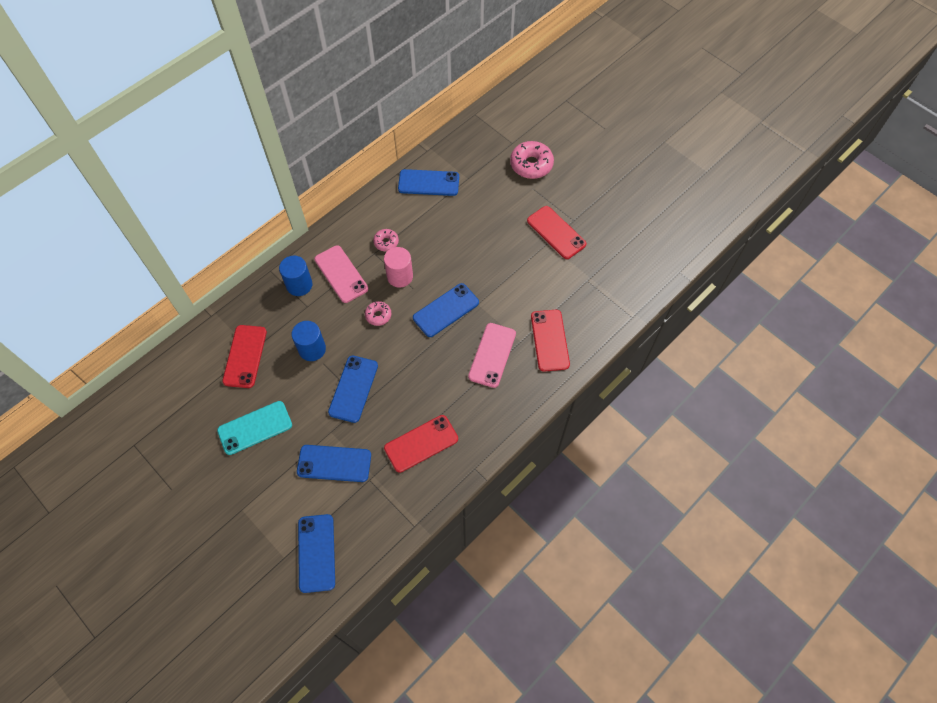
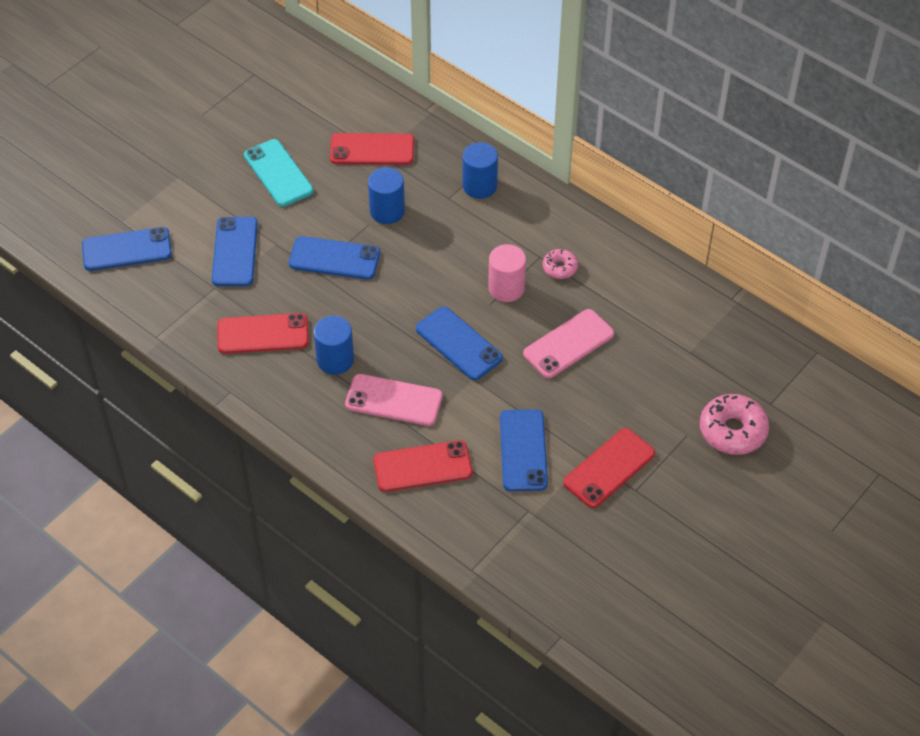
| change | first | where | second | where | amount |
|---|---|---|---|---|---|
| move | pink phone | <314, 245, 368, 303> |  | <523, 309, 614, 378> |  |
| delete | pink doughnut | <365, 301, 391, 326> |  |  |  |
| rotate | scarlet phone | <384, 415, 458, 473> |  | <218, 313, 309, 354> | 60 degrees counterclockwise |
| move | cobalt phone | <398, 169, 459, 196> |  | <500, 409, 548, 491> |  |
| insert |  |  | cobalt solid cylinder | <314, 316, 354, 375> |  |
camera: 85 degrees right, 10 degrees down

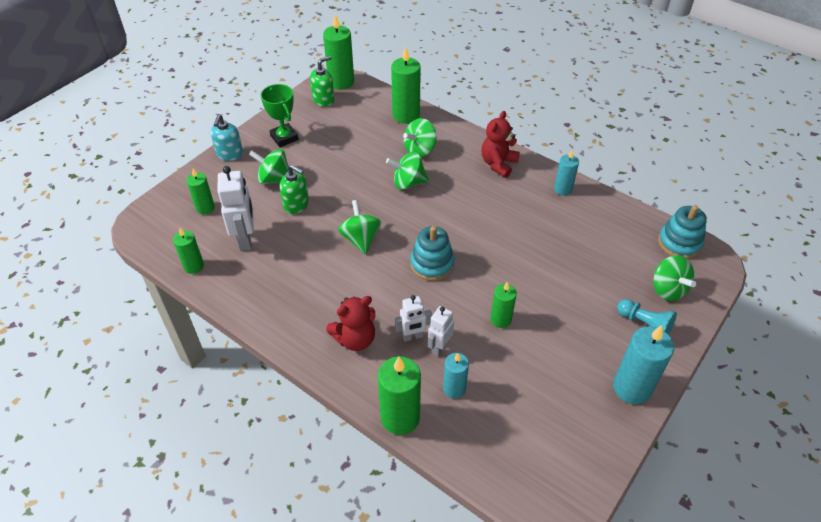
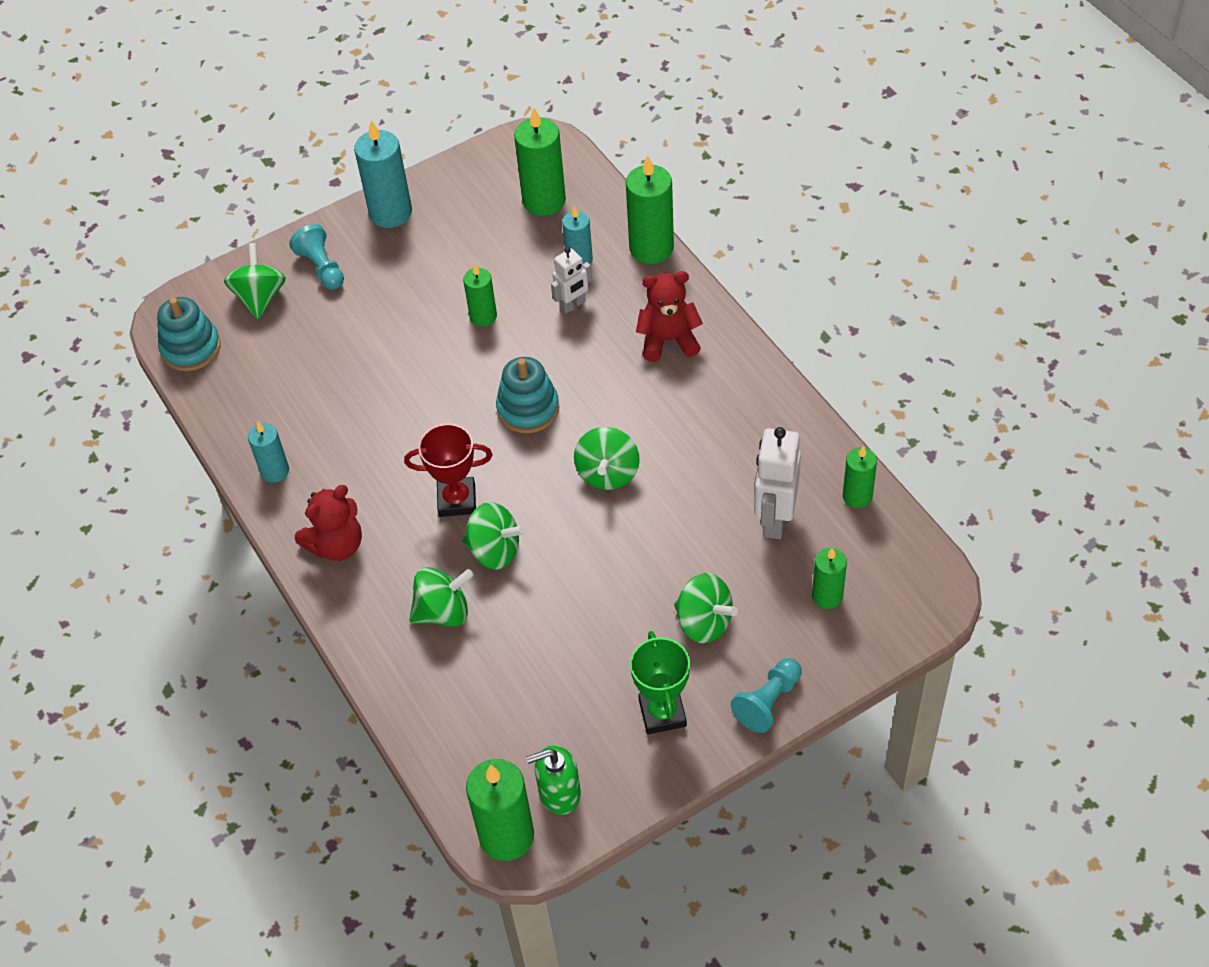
| change | first | where | second | where | amount |
|---|---|---|---|---|---|
| replace | aqua soap dispenser | <210, 114, 243, 161> | aqua game pawn | <731, 658, 802, 733> |  |
| delete | green soap dispenser | <280, 165, 309, 214> |  |  |  |
| move | green wax candle | <391, 47, 421, 124> |  | <514, 108, 566, 216> |  |
| delete | pure white toy robot | <395, 295, 432, 342> |  |  |  |
| insert |  |  | scarlet trophy | <404, 424, 493, 517> |  |
camera: 155 degrees left, 5 degrees up

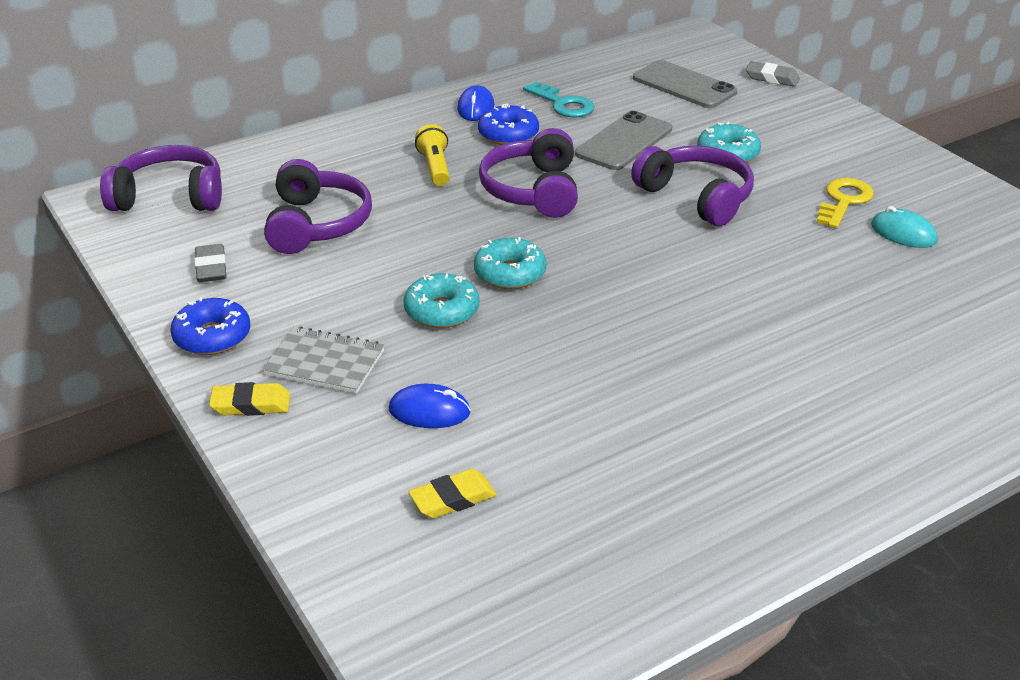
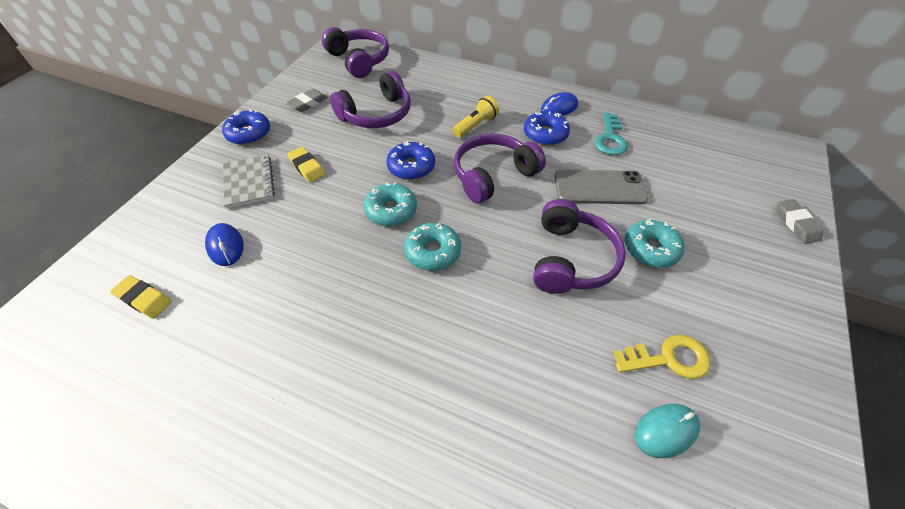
| change | first | where | second | where | amount |
|---|---|---|---|---|---|
| move | golden eraser | <209, 382, 290, 416> |  | <287, 147, 325, 182> |  |
| move | aqua doughnut | <403, 273, 479, 328> |  | <404, 223, 461, 271> |  |
| delete | ash-grey phone | <633, 60, 737, 108> |  |  |  |
| rotate | aqua computer mouse | <871, 206, 938, 248> |  | <634, 404, 700, 458> | 60 degrees clockwise |
| insert |  |  | cobalt doughnut | <386, 141, 435, 180> |  |
camera: 55 degrees right, 15 degrees up

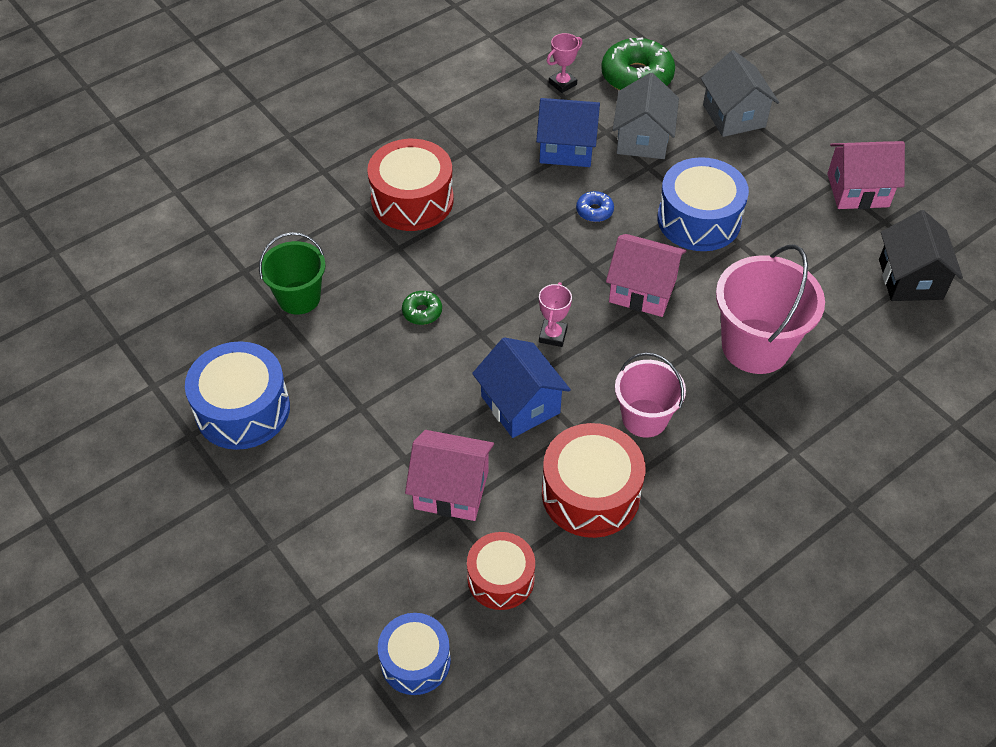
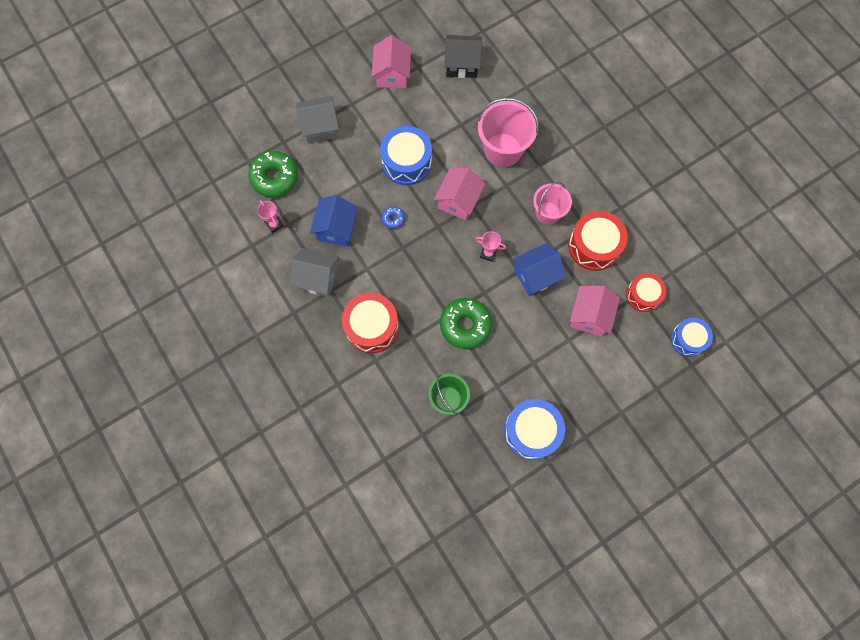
| change | first | where | second | where | amount |
|---|---|---|---|---|---|
| resize | green doughnut | <402, 291, 442, 325> |  | <440, 298, 492, 349> | x2.12 |
| move | ash-grey cottage | <613, 73, 679, 159> |  | <290, 248, 339, 297> |  |
camera: 85 degrees left, 20 degrees up

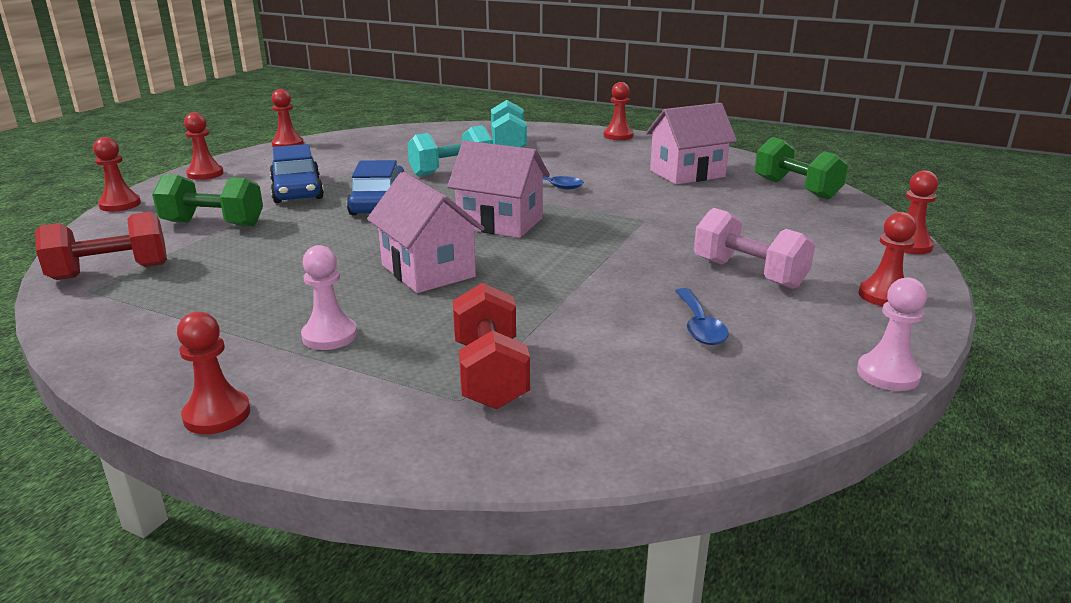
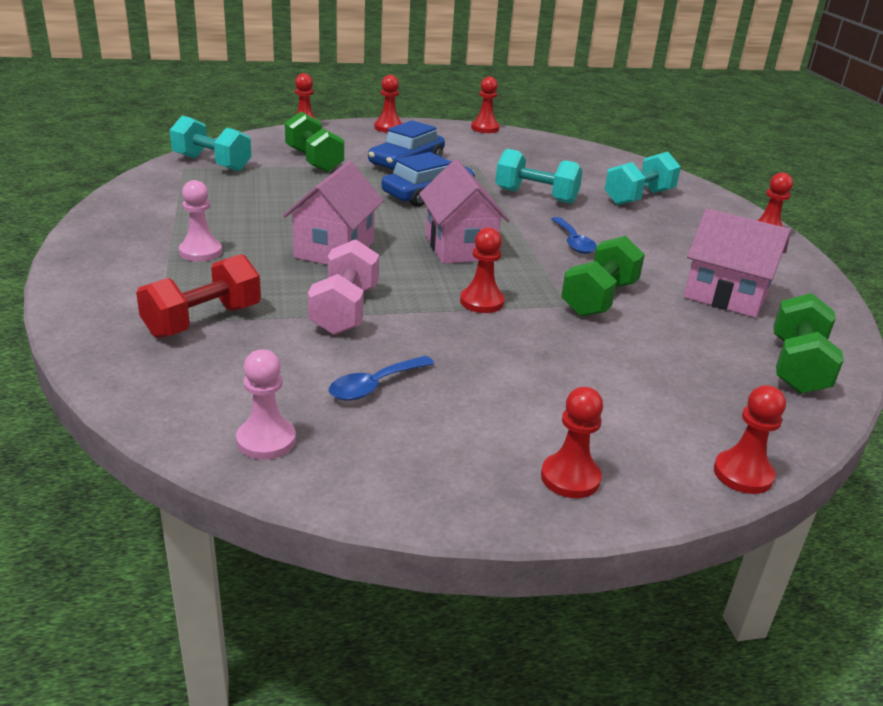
| change | first | where | second | where | amount |
|---|---|---|---|---|---|
| recolor | scarlet hand weight | <35, 212, 167, 280> | aqua hand weight | <169, 115, 251, 171> |  |
| move | scarlet game pawn | <177, 312, 250, 434> |  | <460, 228, 505, 313> |  |
| move | pink hand weight | <694, 208, 815, 289> |  | <308, 239, 379, 335> |  |
| move | pink game pawn | <857, 277, 927, 391> |  | <236, 349, 296, 459> |  |
| insert |  |  | green hand weight | <561, 236, 645, 317> |  |
camera: 50 degrees right, 5 degrees up

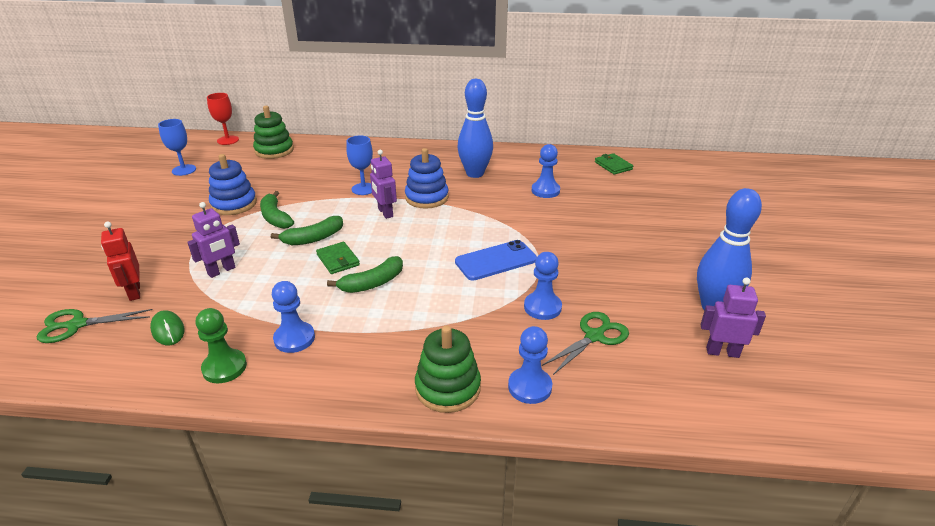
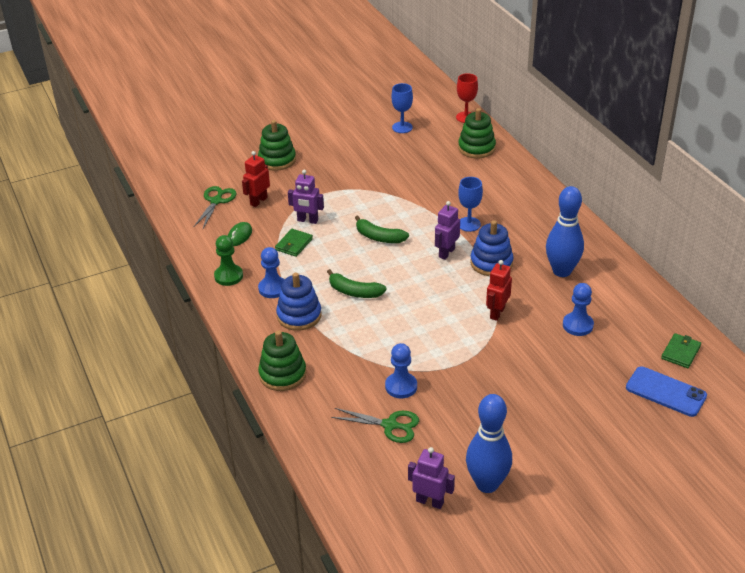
| change | first | where | second | where | amount |
|---|---|---|---|---|---|
| rotate | green pair of scissors | <37, 309, 153, 343> |  | <194, 186, 236, 228> | 60 degrees clockwise |
| move | cobalt ring stacker | <209, 154, 257, 215> |  | <276, 273, 322, 331> |  |
| delete | green toy banana | <260, 191, 294, 229> |  |  |  |
| move | green wallet | <316, 242, 360, 274> |  | <275, 229, 313, 257> |  |
| move | cobalt phone | <455, 240, 537, 281> |  | <626, 366, 707, 417> |  |
| delete | cobalt game pawn | <508, 326, 552, 404> |  |  |  |
| rotate | royal purple toy robot | <700, 278, 766, 358> |  | <408, 447, 455, 509> | 45 degrees counterclockwise |
| insert |  |  | green ring stacker | <258, 120, 296, 171> |  |
| insert |  |  | scarlet toy robot | <486, 260, 512, 321> |  |
camera: 60 degrees right, 5 degrees up

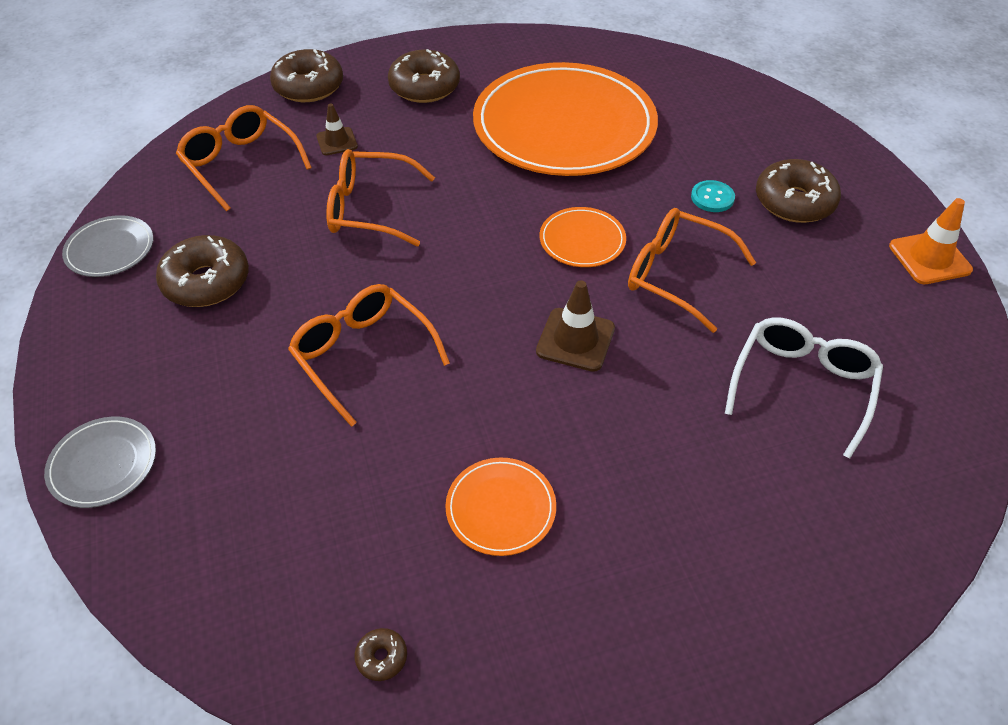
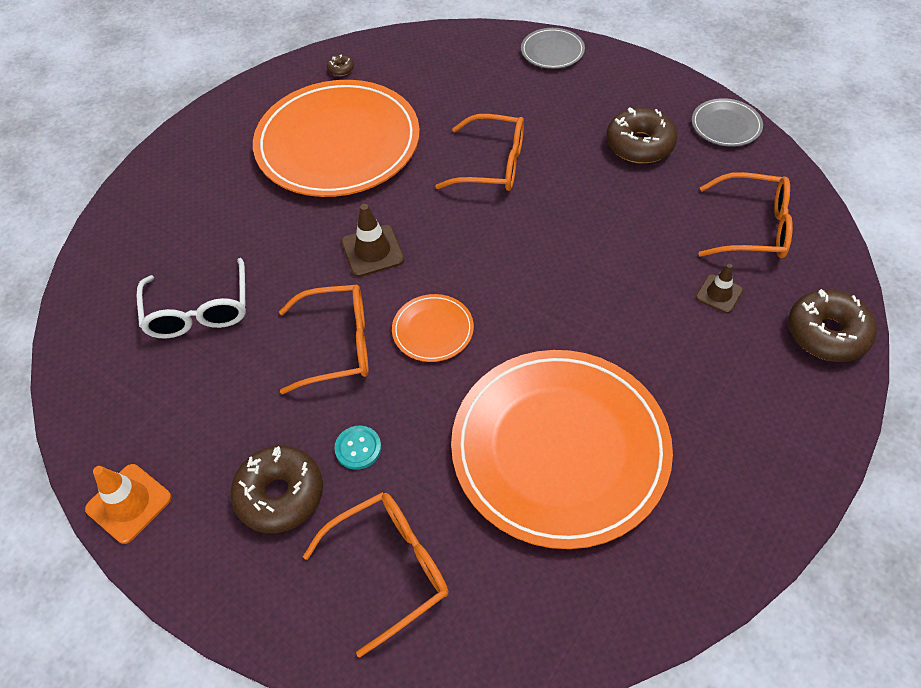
| change | first | where | second | where | amount |
|---|---|---|---|---|---|
| move | orange glasses | <326, 149, 435, 246> |  | <303, 492, 449, 657> |  |
| delete | dark brown doughnut | <388, 49, 460, 103> |  |  |  |
| resize | orange dinner plate | <445, 458, 556, 556> |  | <253, 80, 420, 197> | x2.40 |
camera: 145 degrees right, 5 degrees up

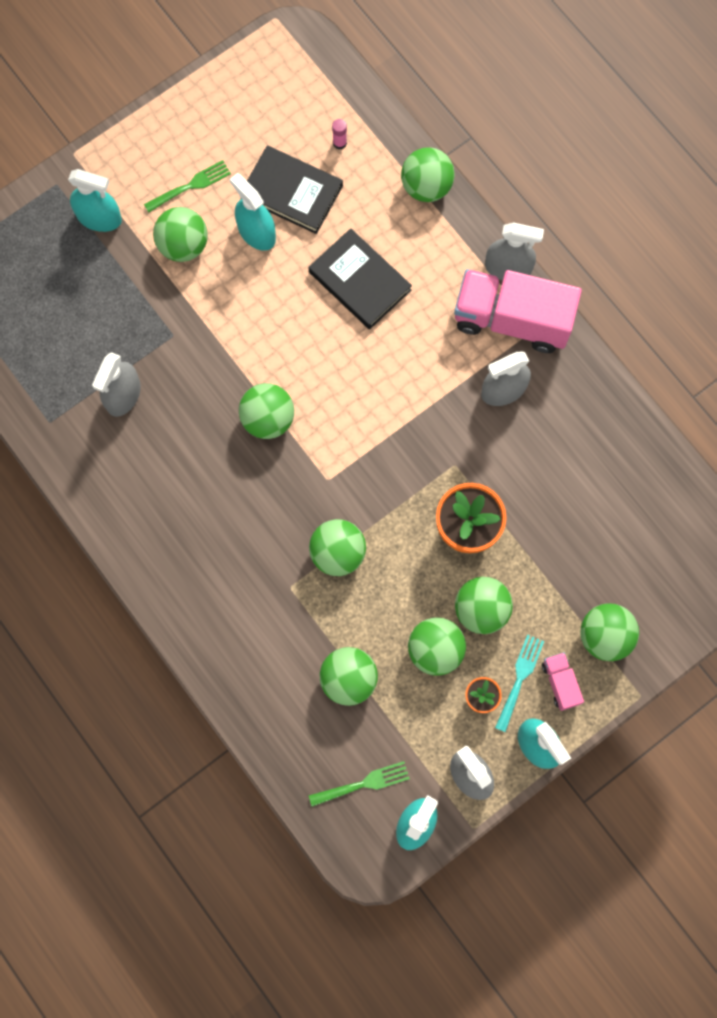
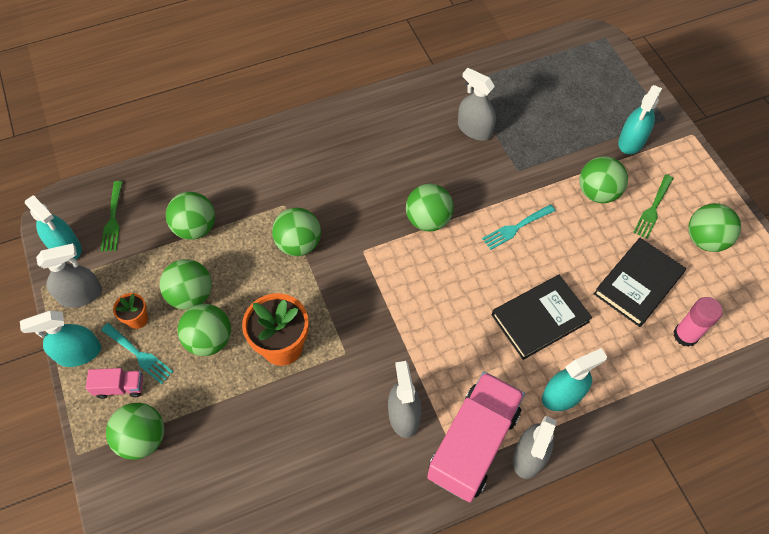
| change | first | where | second | where | amount |
|---|---|---|---|---|---|
| rotate | green fork | <144, 160, 231, 212> |  | <633, 174, 673, 239> | 45 degrees clockwise |
| move | aqua spray cleaner | <230, 173, 276, 251> |  | <542, 348, 607, 411> |  |
| resize | pink glue | <332, 119, 347, 149> |  | <673, 297, 723, 347> | x1.82 |
| move | green sphere | <401, 147, 455, 202> |  | <688, 203, 741, 252> |  |
| insert |  |  | aqua fork | <482, 204, 555, 250> |  |
camera: 105 degrees right, 15 degrees down

